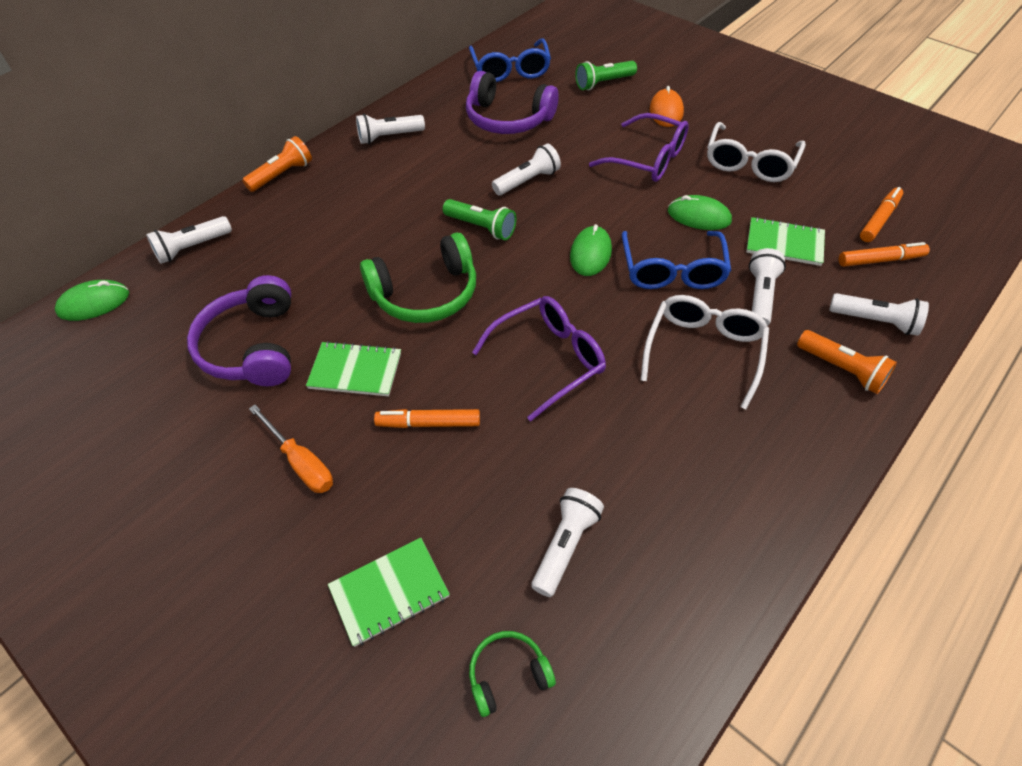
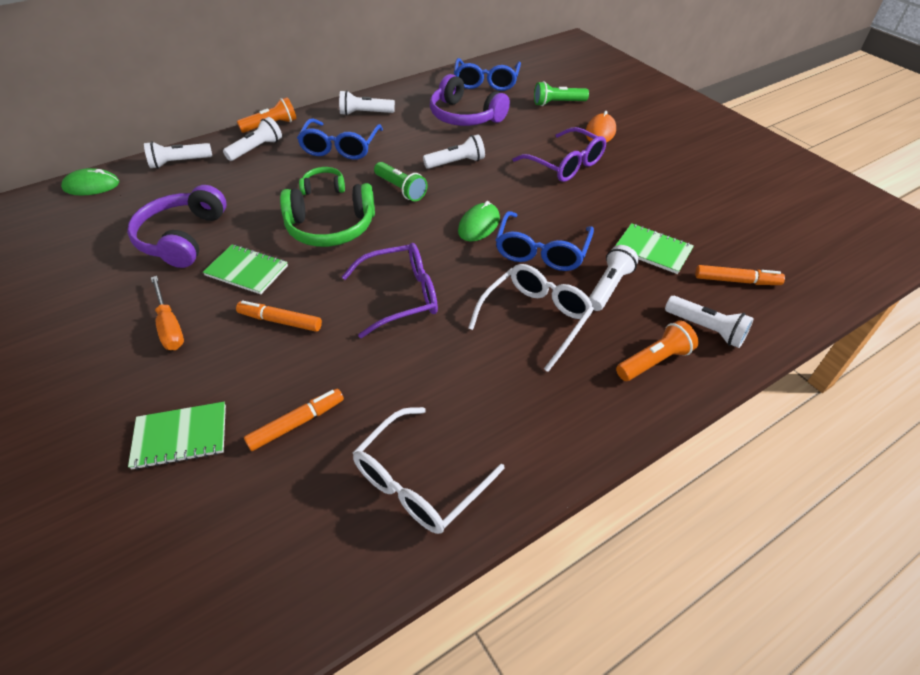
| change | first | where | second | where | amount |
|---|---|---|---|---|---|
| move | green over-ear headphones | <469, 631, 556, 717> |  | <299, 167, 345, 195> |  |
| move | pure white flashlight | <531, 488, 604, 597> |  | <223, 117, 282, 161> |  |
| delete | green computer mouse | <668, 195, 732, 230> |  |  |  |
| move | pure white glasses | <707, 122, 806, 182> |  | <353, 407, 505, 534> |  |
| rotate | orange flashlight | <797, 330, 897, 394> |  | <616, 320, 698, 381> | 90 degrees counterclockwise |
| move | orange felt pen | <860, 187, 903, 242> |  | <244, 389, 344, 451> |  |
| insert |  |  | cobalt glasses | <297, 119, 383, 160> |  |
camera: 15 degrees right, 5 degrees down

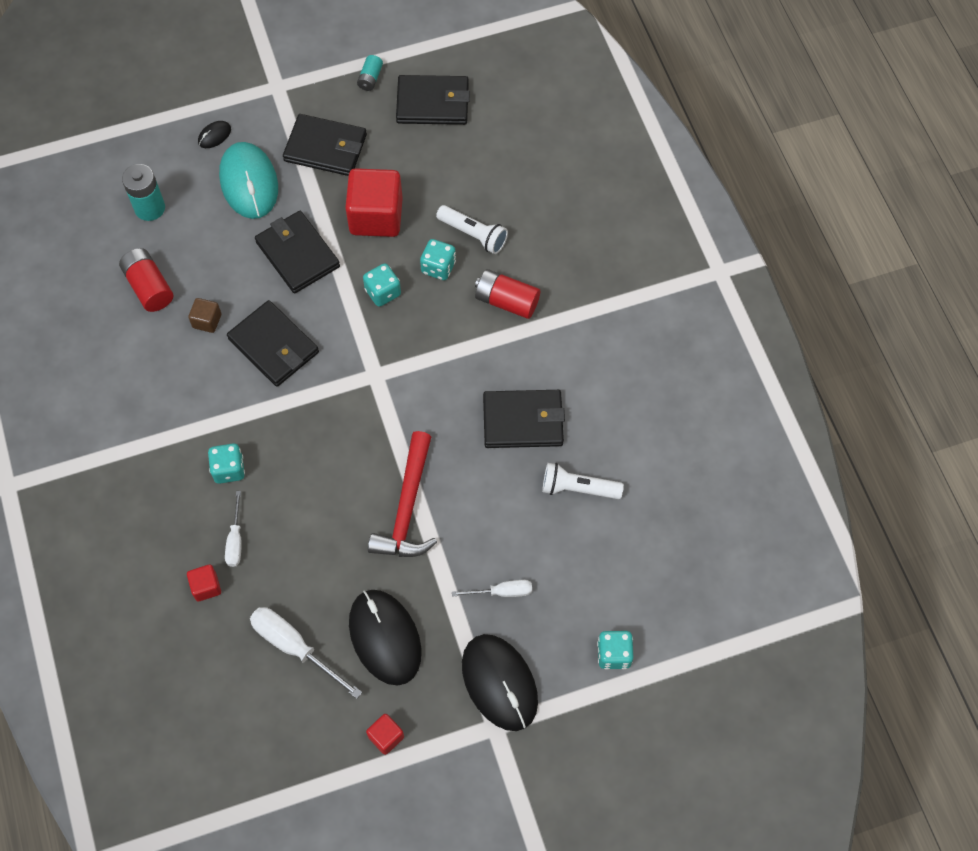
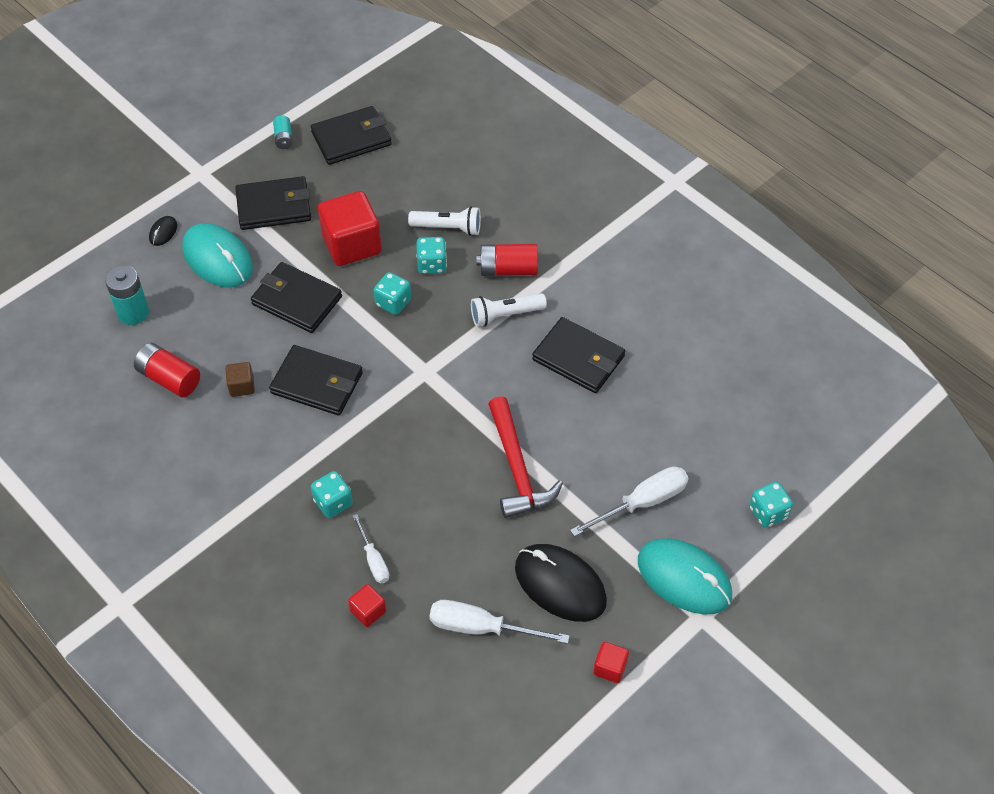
| change | first | where | second | where | amount |
|---|---|---|---|---|---|
| resize | pure white flat screwdriver | <452, 580, 532, 597> |  | <570, 466, 689, 537> | x1.67 |
| recolor | jet-black computer mouse | <462, 634, 538, 731> | aqua computer mouse | <638, 538, 732, 615> |  |
| rotate | jet-black wallet | <483, 390, 565, 448> |  | <532, 317, 625, 393> | 60 degrees clockwise |
| move | pure white flashlight | <542, 463, 624, 499> |  | <471, 293, 547, 327> |  |
camera: 25 degrees left, 10 degrees down

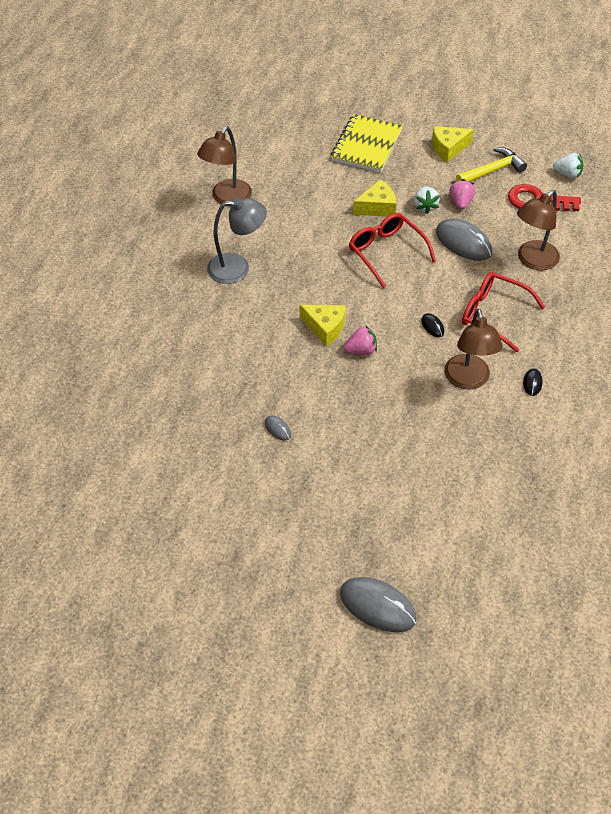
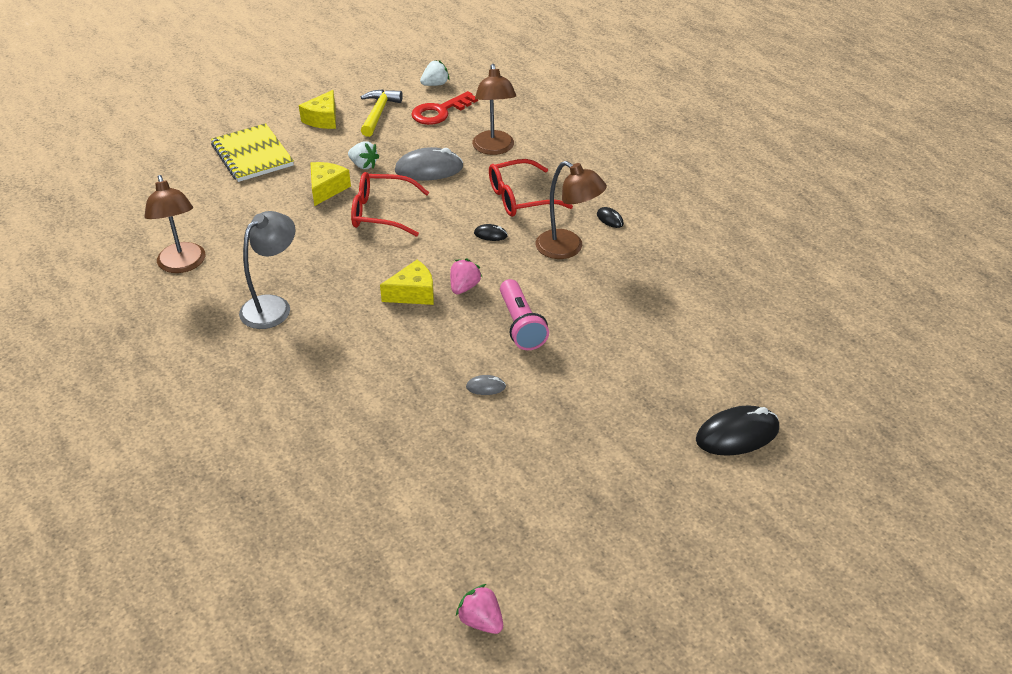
| change | first | where | second | where | amount |
|---|---|---|---|---|---|
| recolor | ash-grey computer mouse | <340, 577, 416, 632> | jet-black computer mouse | <696, 405, 779, 456> |  |
| move | pink toy strawberry | <449, 179, 475, 210> |  | <456, 584, 503, 634> |  |
| insert |  |  | pink flashlight | <500, 279, 549, 350> |  |
camera: 50 degrees left, 10 degrees down

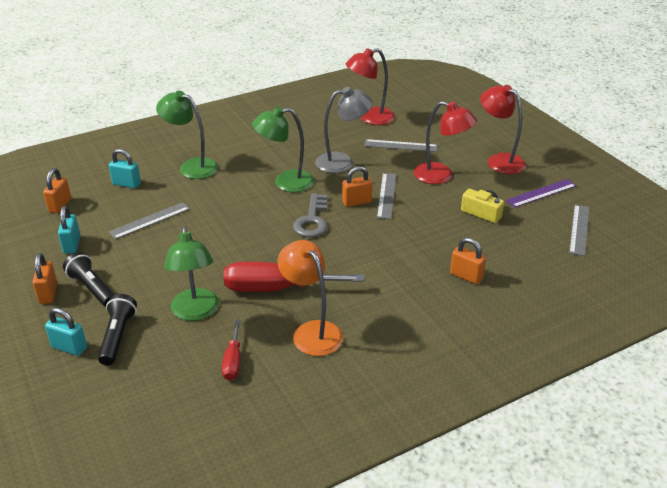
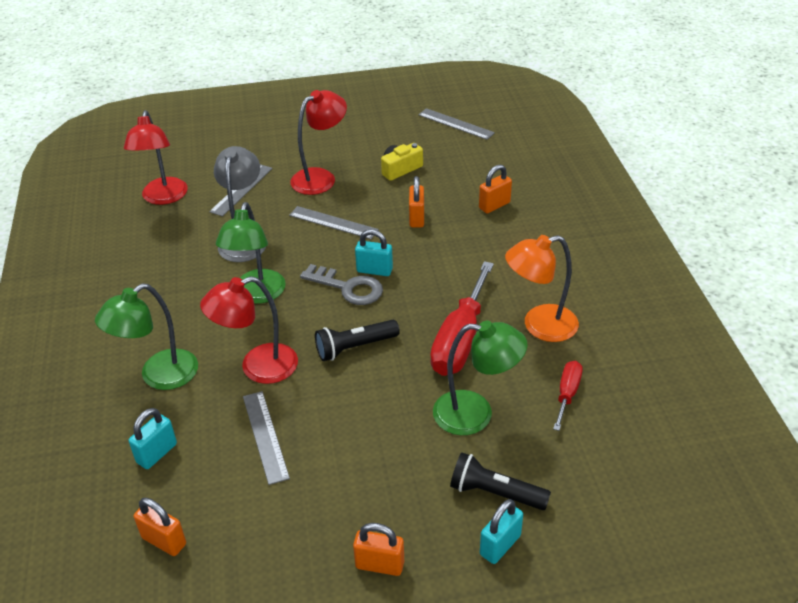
| change | first | where | second | where | amount |
|---|---|---|---|---|---|
| move | aqua small lock | <58, 206, 80, 254> |  | <355, 229, 393, 276> |  |
| move | jet-black flashlight | <63, 252, 115, 307> |  | <315, 320, 400, 361> |  |
| rotate | scarlet flat screwdriver | <222, 320, 240, 381> |  | <553, 361, 583, 431> | 90 degrees counterclockwise |
| move | orange small lock | <342, 166, 372, 207> |  | <409, 176, 424, 228> |  |
| move | scarlet desk lamp | <480, 85, 526, 174> |  | <200, 276, 298, 384> |  |
| delete | royal purple measuring stick | <506, 179, 577, 208> |  |  |  |
camera: 70 degrees left, 5 degrees up

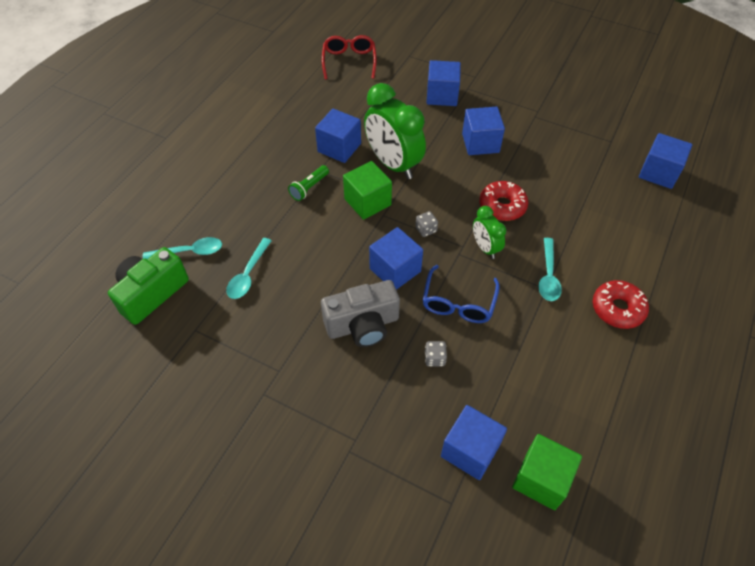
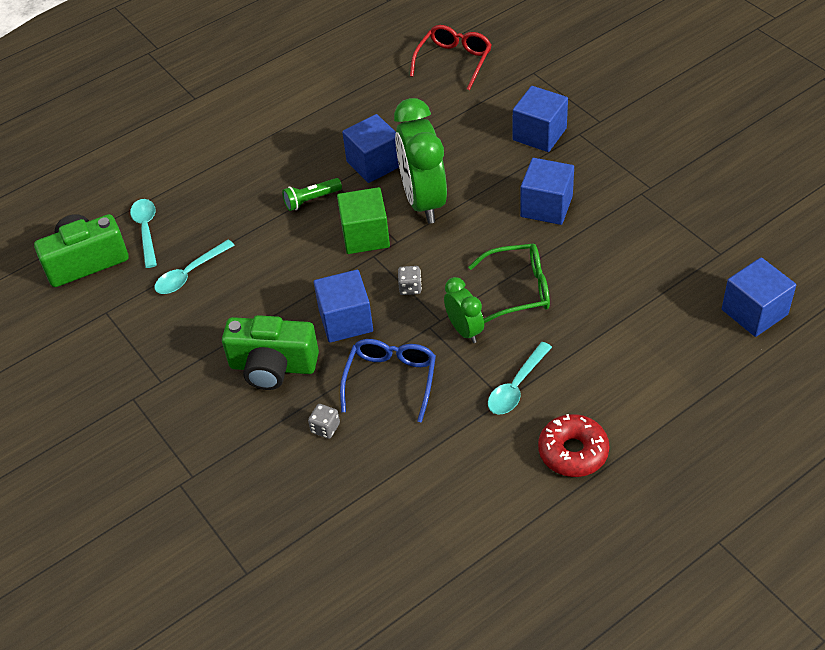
| change | first | where | second | where | amount |
|---|---|---|---|---|---|
| rotate | aqua teaspoon | <143, 237, 222, 259> |  | <130, 199, 157, 268> | 120 degrees counterclockwise |
| recolor | ash-grey compact camera | <321, 280, 400, 347> | green compact camera | <222, 315, 319, 390> |  |
| rotate | cobalt glasses | <423, 265, 500, 323> |  | <340, 339, 436, 423> | 150 degrees clockwise |
| delete | cobalt block | <441, 405, 507, 480> |  |  |  |
| rotate | green alarm clock | <473, 206, 506, 259> |  | <444, 277, 484, 343> | 150 degrees clockwise |
| replace | scarlet doughnut | <479, 181, 528, 221> | green glasses | <468, 243, 550, 323> |  |
| delete | green block | <512, 434, 582, 510> |  |  |  |
camera: 30 degrees right, 5 degrees down

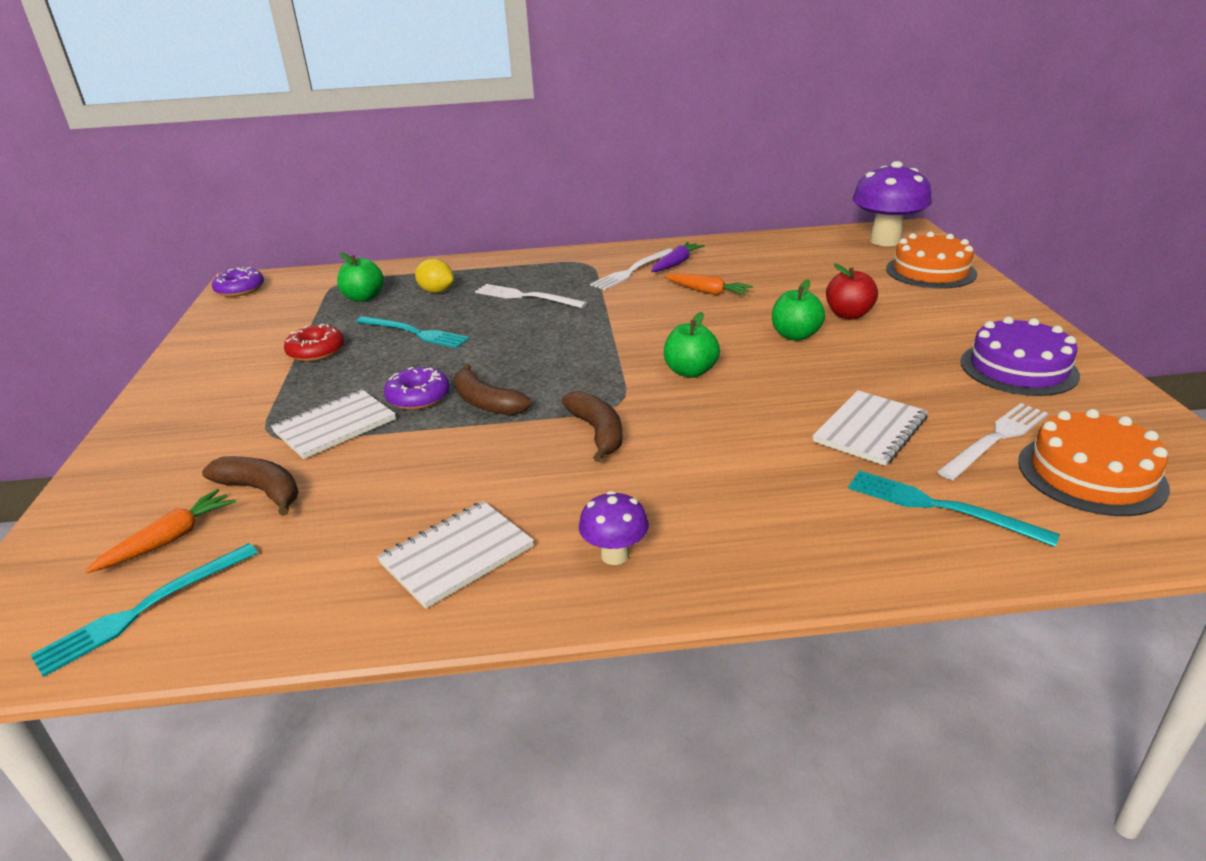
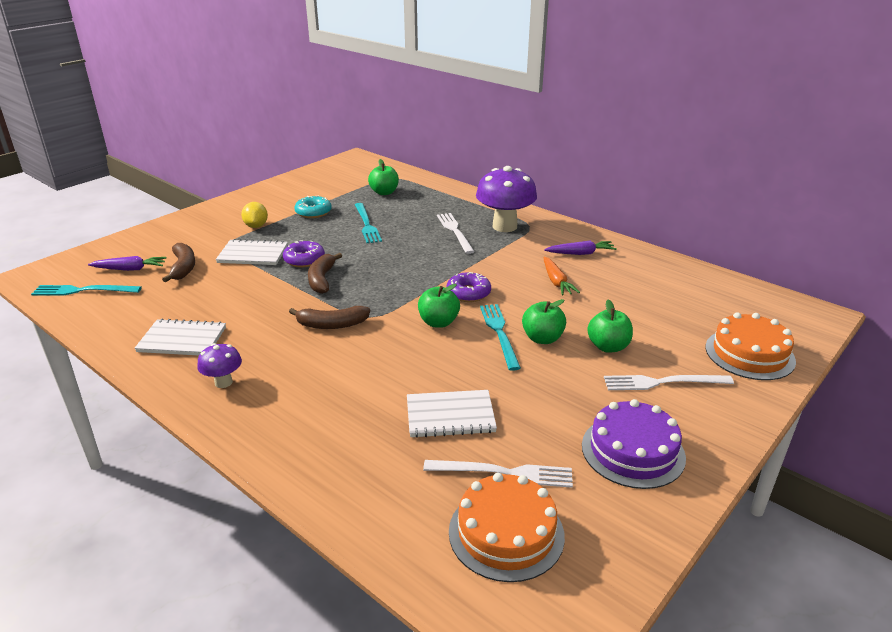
| change | first | where | second | where | amount |
|---|---|---|---|---|---|
| recolor | orange root vegetable | <86, 489, 236, 573> | royal purple root vegetable | <88, 256, 167, 271> |  |
| move | royal purple doughnut | <212, 267, 264, 297> |  | <446, 272, 491, 302> |  |
| recolor | scarlet doughnut | <284, 324, 344, 362> | aqua doughnut | <295, 196, 332, 218> |  |
| move | golden citrus fruit | <415, 259, 454, 293> |  | <241, 202, 268, 228> |  |
| rotate | dark brown toy banana | <561, 391, 623, 462> |  | <289, 306, 370, 329> | 60 degrees clockwise |
| move | pure white fork | <590, 249, 673, 290> |  | <604, 375, 734, 390> |  |
| recolor | scarlet toy apple | <826, 264, 878, 320> | green toy apple | <587, 299, 633, 353> |  |
| move | aqua fork | <848, 471, 1060, 547> |  | <480, 304, 521, 371> |  |
| move | royal purple mushroom | <853, 161, 932, 246> |  | <476, 166, 537, 232> |  |
camera: 45 degrees right, 0 degrees up

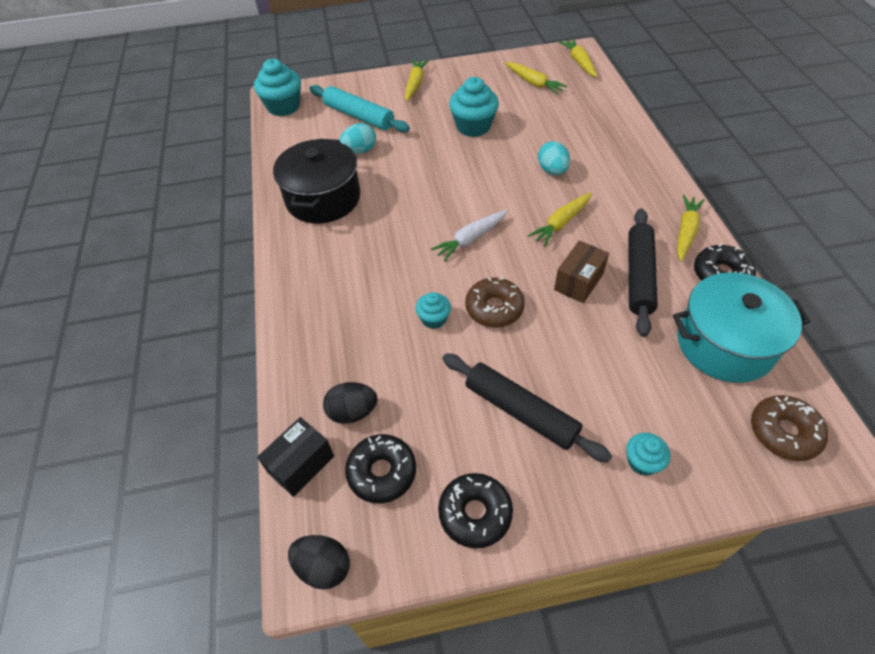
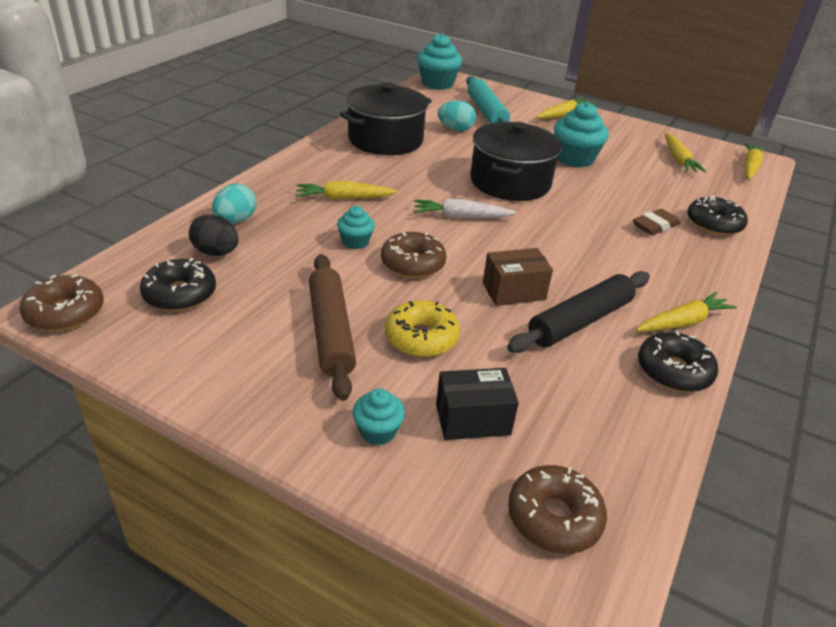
| change | first | where | second | where | amount |
|---|---|---|---|---|---|
| move | jet-black box | <257, 417, 334, 497> |  | <436, 368, 519, 440> |  |
| replace | jet-black egg | <288, 535, 350, 589> | dark brown doughnut | <19, 274, 104, 331> |  |
| move | jet-black doughnut | <438, 473, 513, 548> |  | <687, 196, 748, 236> |  |
| recolor | jet-black dough roller | <443, 353, 612, 463> | dark brown dough roller | <309, 254, 356, 401> |  |
| move | golden root vegetable | <528, 192, 592, 246> |  | <296, 181, 398, 200> |  |
| move | aqua egg | <538, 141, 570, 175> |  | <212, 183, 256, 223> |  |
| delete | aqua stockpot | <673, 272, 810, 383> |  |  |  |
| insert |  |  | golden doughnut | <385, 300, 460, 357> |  |
| insert |  |  | jet-black stockpot | <470, 122, 562, 201> |  |
| insert |  |  | dark brown eraser | <633, 209, 680, 235> |  |
camera: 35 degrees right, 15 degrees down

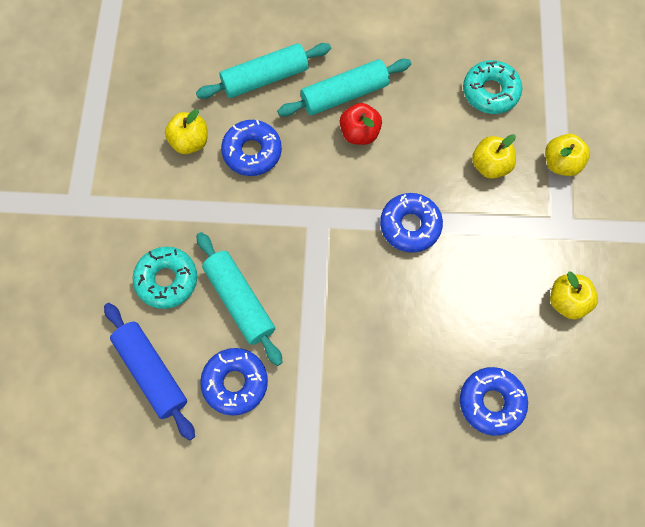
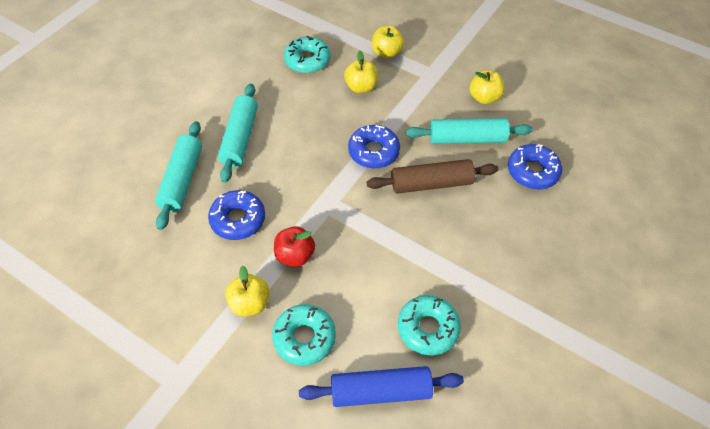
| change | first | where | second | where | amount |
|---|---|---|---|---|---|
| move | golden toy apple | <165, 109, 207, 154> |  | <225, 266, 269, 316> |  |
| move | aqua dough roller | <196, 232, 283, 366> |  | <406, 118, 533, 144> |  |
| recolor | cobalt doughnut | <200, 348, 268, 416> | aqua doughnut | <398, 295, 461, 356> |  |
| move | scarlet toy apple | <340, 103, 382, 145> |  | <274, 226, 315, 267> |  |
| insert |  |  | dark brown dough roller | <367, 159, 498, 194> |  |
camera: 60 degrees left, 15 degrees down

